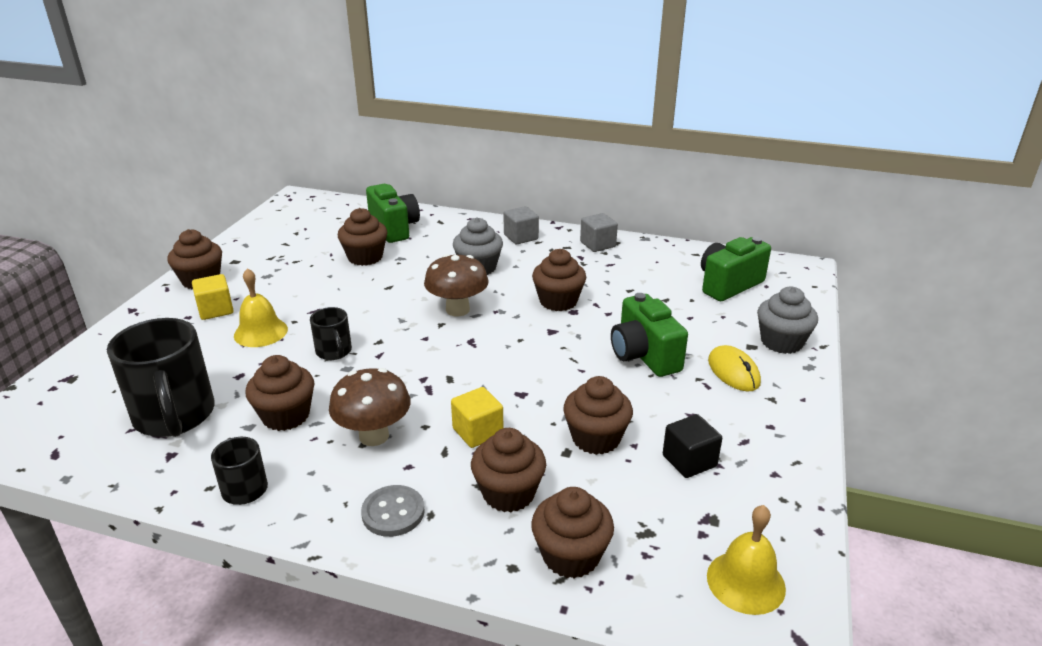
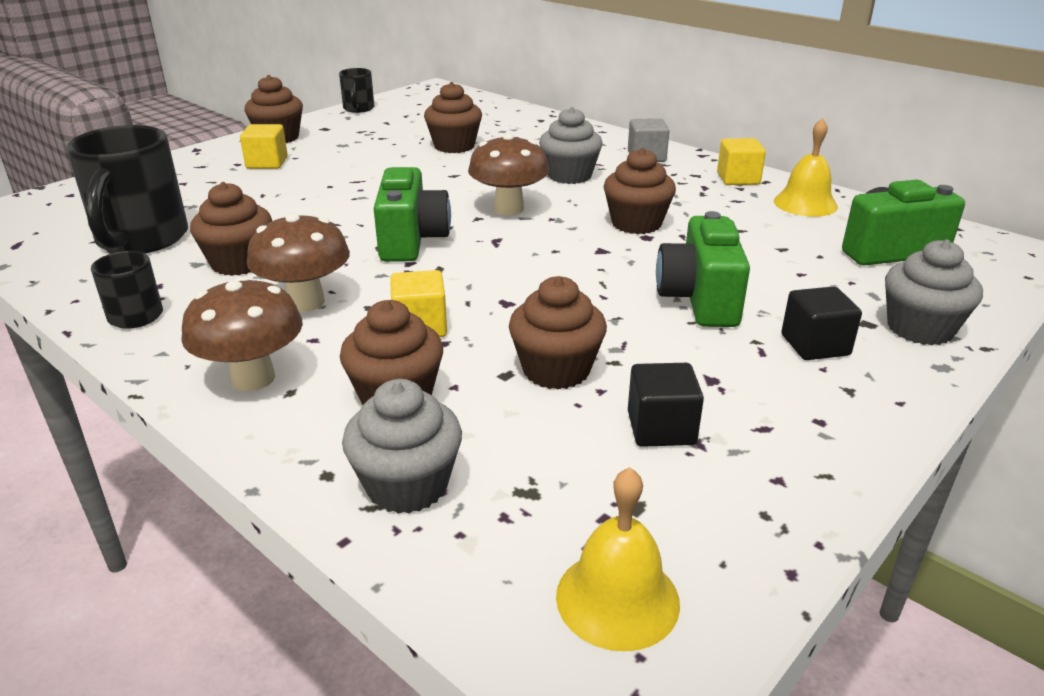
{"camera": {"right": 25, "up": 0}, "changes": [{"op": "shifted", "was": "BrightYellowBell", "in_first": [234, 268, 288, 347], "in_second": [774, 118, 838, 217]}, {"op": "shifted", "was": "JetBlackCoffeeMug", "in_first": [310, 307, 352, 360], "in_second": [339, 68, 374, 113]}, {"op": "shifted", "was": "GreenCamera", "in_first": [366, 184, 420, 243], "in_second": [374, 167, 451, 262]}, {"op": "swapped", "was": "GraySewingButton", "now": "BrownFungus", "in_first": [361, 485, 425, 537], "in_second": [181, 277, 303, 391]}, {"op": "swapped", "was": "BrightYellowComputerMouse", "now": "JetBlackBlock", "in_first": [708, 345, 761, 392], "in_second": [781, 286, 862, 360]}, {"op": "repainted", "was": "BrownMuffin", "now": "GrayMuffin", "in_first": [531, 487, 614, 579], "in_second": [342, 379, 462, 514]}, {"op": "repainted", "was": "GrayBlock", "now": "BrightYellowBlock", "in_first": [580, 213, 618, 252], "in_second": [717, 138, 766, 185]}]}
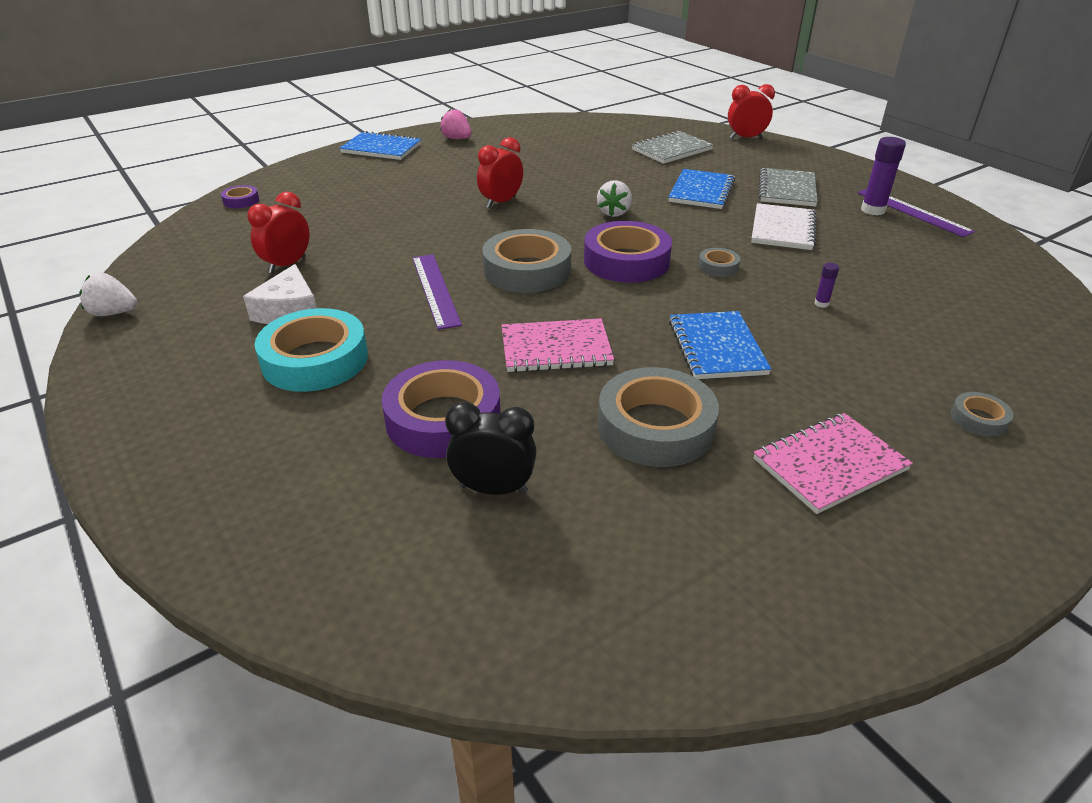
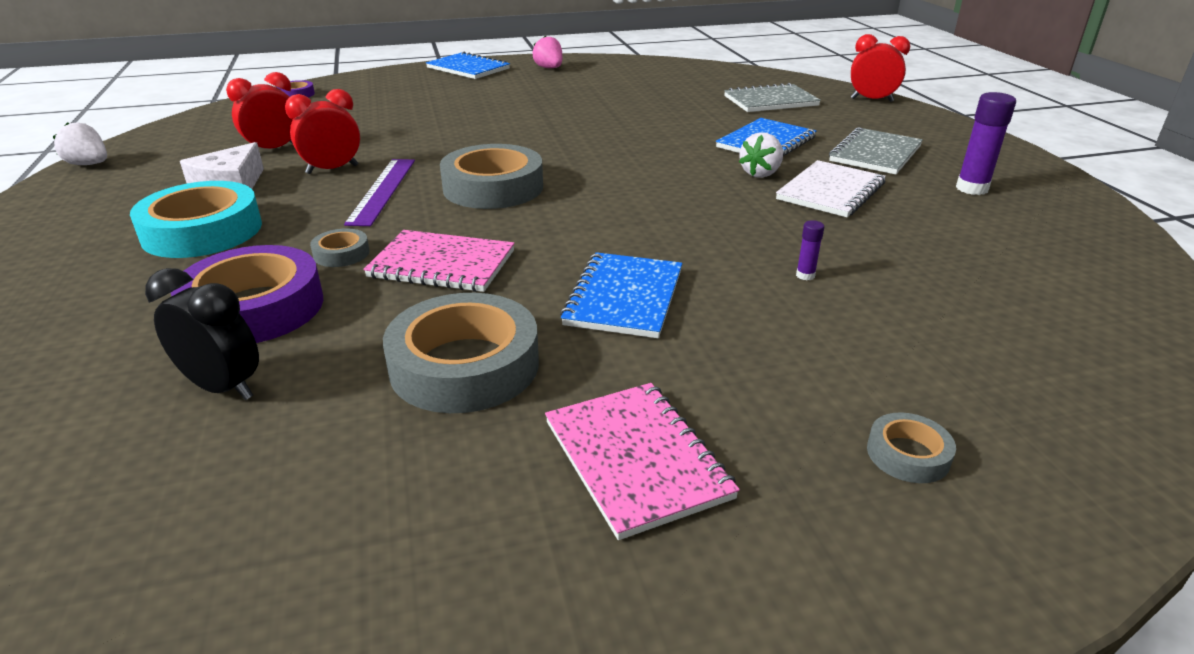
{"camera": {"right": 20, "up": -5}, "changes": [{"op": "gone", "was": "PurpleStickyTape", "in_first": [584, 221, 672, 283]}, {"op": "gone", "was": "PurpleStraightedge", "in_first": [857, 189, 975, 237]}, {"op": "shifted", "was": "CrimsonClock", "in_first": [477, 137, 523, 208], "in_second": [285, 89, 360, 174]}, {"op": "shifted", "was": "WhiteToyStrawberry", "in_first": [597, 180, 632, 217], "in_second": [739, 132, 783, 178]}, {"op": "shifted", "was": "GrayStickyTape", "in_first": [698, 248, 740, 277], "in_second": [310, 228, 369, 267]}, {"op": "rotated", "was": "PinkNotebook", "in_first": [754, 413, 913, 514], "in_second": [545, 383, 740, 540], "clockwise": 75}]}
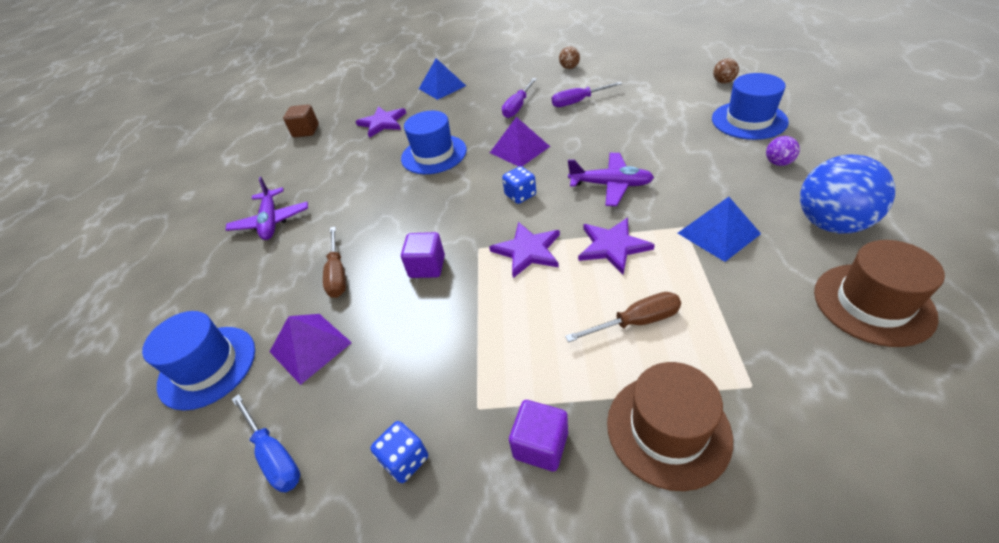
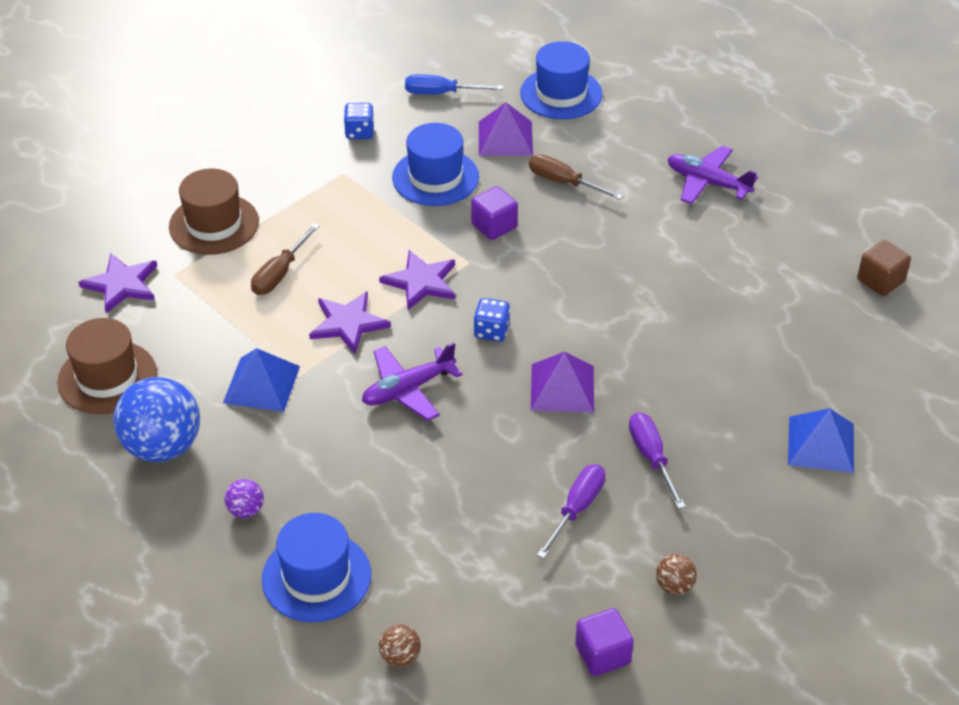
{"camera": {"right": 130, "up": 0}, "changes": [{"op": "shifted", "was": "PurpleFivePointedStar", "in_first": [355, 106, 406, 138], "in_second": [79, 254, 157, 313]}, {"op": "shifted", "was": "BlueTopHat", "in_first": [401, 111, 467, 174], "in_second": [392, 123, 479, 206]}, {"op": "shifted", "was": "PurpleBlock", "in_first": [509, 400, 568, 471], "in_second": [575, 608, 634, 676]}]}
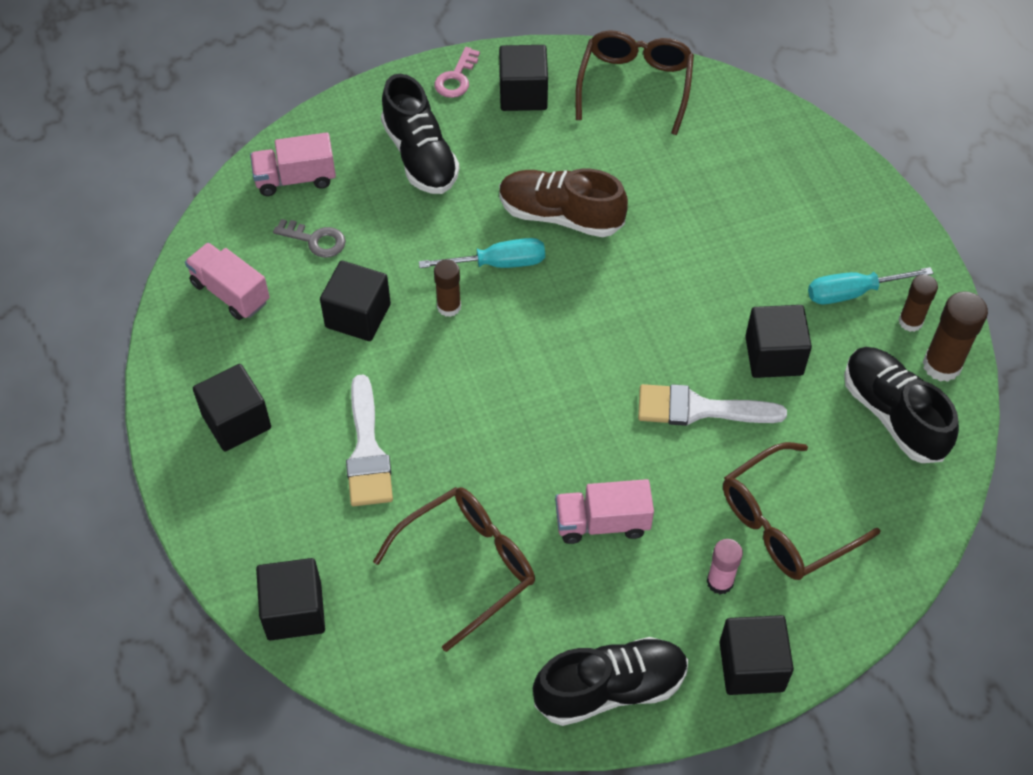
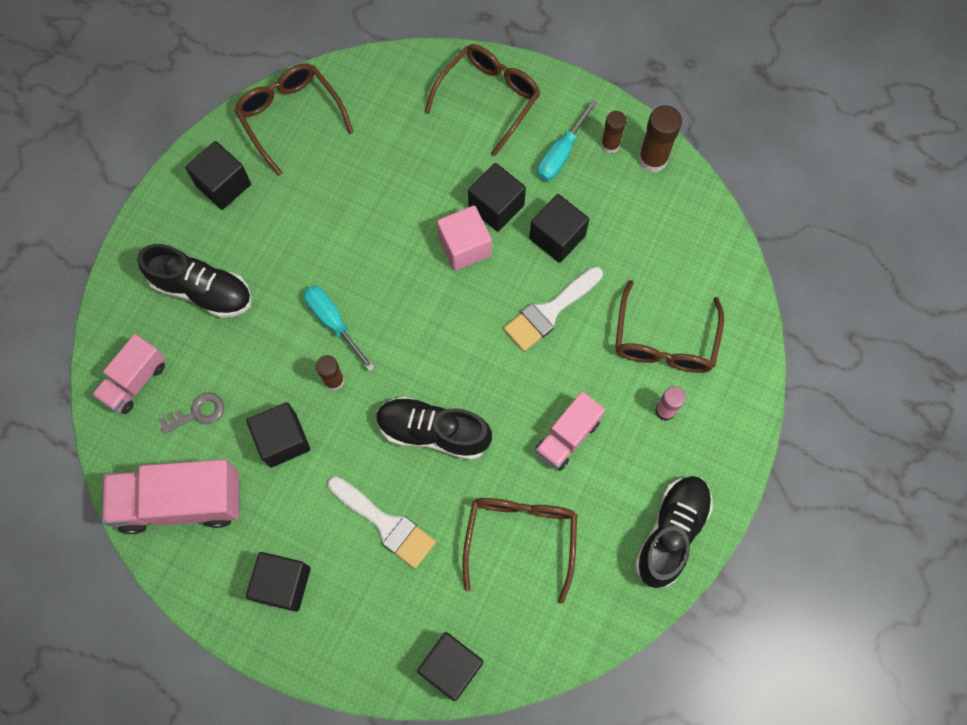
{"camera": {"right": -45, "up": 15}, "changes": [{"op": "gone", "was": "PinkLatchkey", "in_first": [434, 47, 480, 98]}, {"op": "gone", "was": "BrownLaceUpShoe", "in_first": [499, 169, 628, 237]}, {"op": "new", "now": "BrownSpectacles", "in_second": [425, 44, 540, 157]}, {"op": "new", "now": "PinkBlock", "in_second": [437, 205, 492, 271]}, {"op": "shifted", "was": "JetBlackBlock", "in_first": [719, 615, 794, 695], "in_second": [468, 163, 526, 232]}, {"op": "shifted", "was": "JetBlackLaceUpShoe", "in_first": [844, 347, 959, 463], "in_second": [376, 397, 492, 460]}, {"op": "rotated", "was": "TurquoiseScrewdriver", "in_first": [419, 238, 545, 268], "in_second": [304, 285, 375, 372], "clockwise": -75}, {"op": "scaled", "was": "PinkToyTruck", "in_first": [185, 242, 270, 320], "in_second": [102, 459, 240, 534], "ratio": 1.67}]}
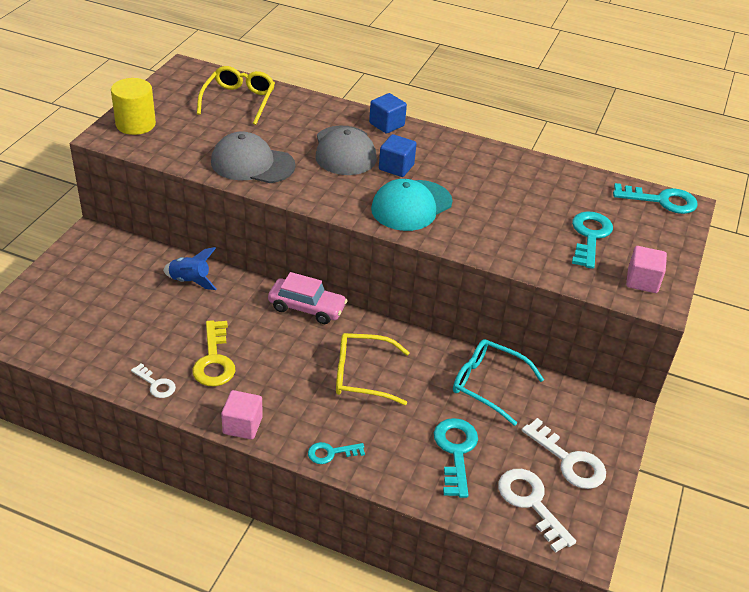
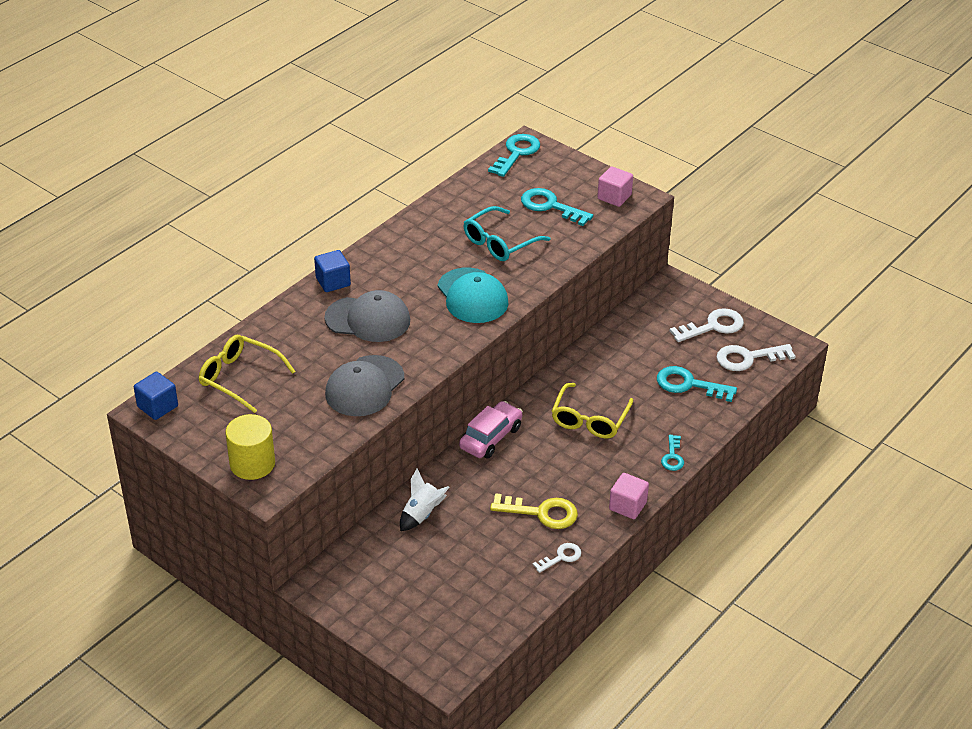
{"camera": {"right": -70, "up": 0}, "changes": [{"op": "shifted", "was": "BlueBlock", "in_first": [379, 134, 417, 177], "in_second": [134, 372, 178, 420]}, {"op": "shifted", "was": "TurquoiseSpectacles", "in_first": [453, 339, 544, 426], "in_second": [464, 206, 550, 261]}, {"op": "repainted", "was": "BlueRocket", "now": "WhiteRocket", "in_first": [163, 247, 217, 290], "in_second": [400, 468, 450, 531]}]}
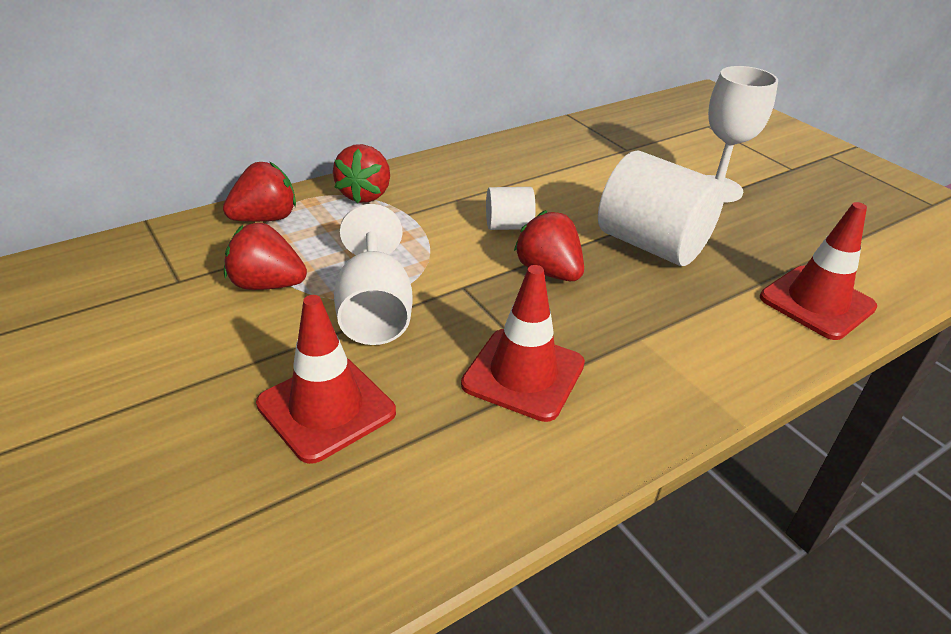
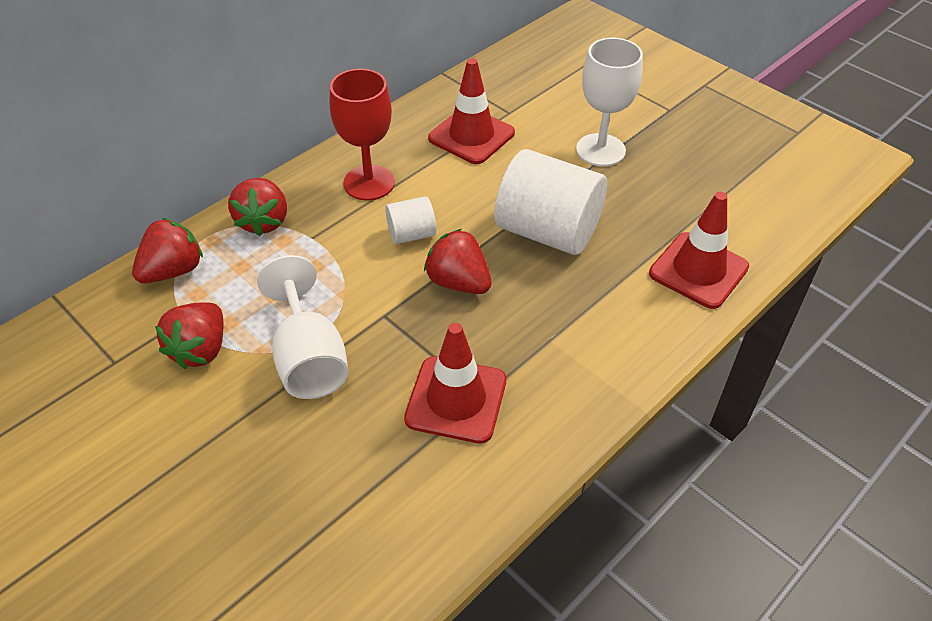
{"camera": {"right": -10, "up": 10}, "changes": [{"op": "new", "now": "CrimsonChalice", "in_second": [330, 69, 395, 201]}, {"op": "shifted", "was": "CrimsonRoadCone", "in_first": [256, 295, 396, 464], "in_second": [428, 58, 515, 164]}, {"op": "rotated", "was": "CrimsonToyStrawberry", "in_first": [224, 222, 307, 290], "in_second": [155, 302, 223, 369], "clockwise": -75}]}
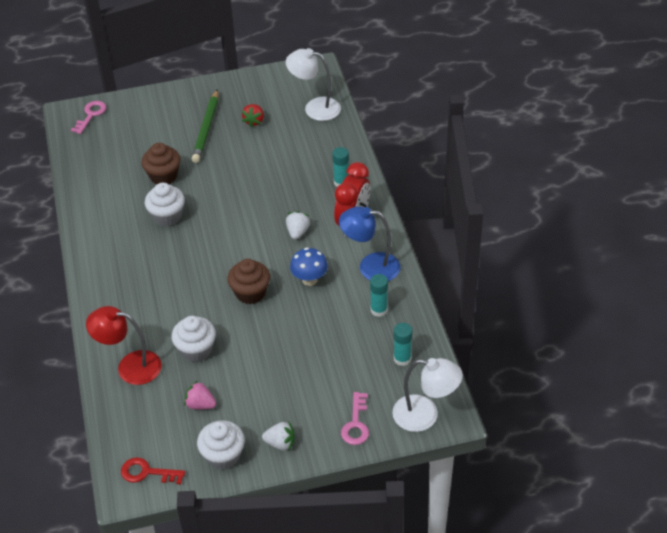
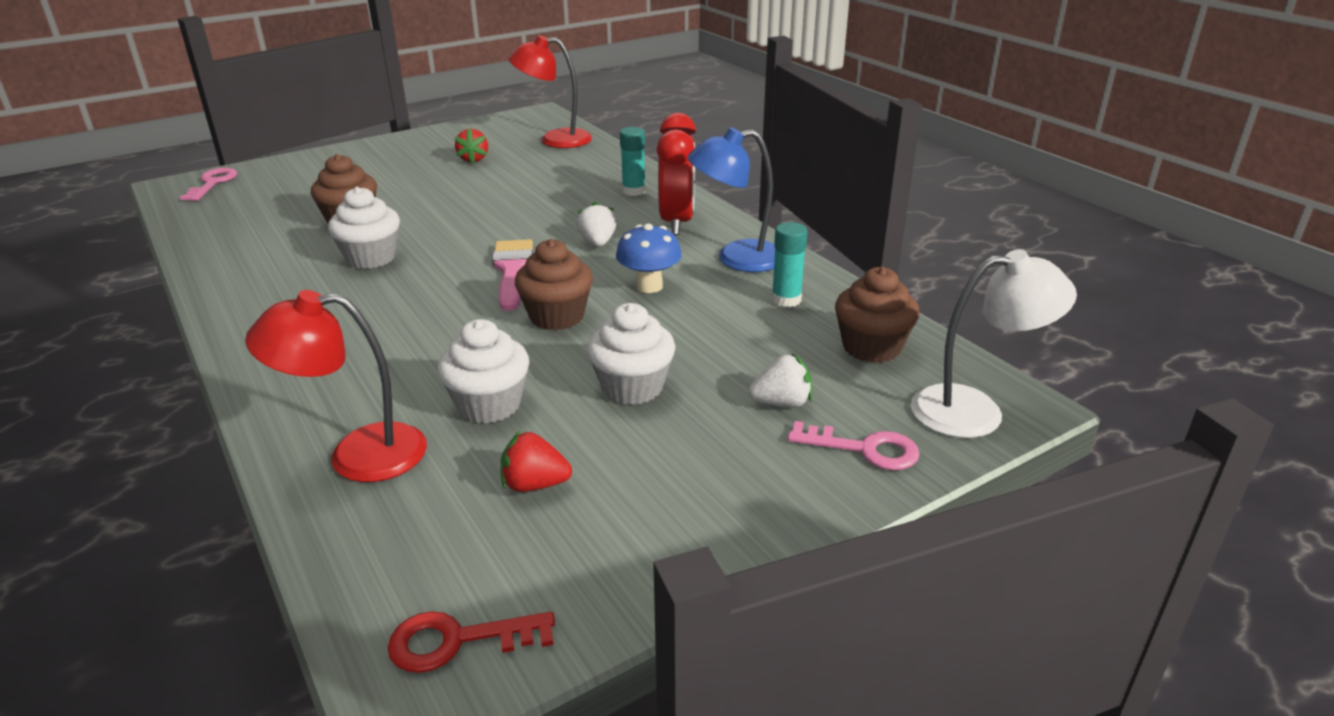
{"camera": {"right": -20, "up": -15}, "changes": [{"op": "gone", "was": "GreenWoodenPencil", "in_first": [192, 89, 218, 163]}, {"op": "new", "now": "PinkBrush", "in_second": [492, 239, 533, 311]}, {"op": "shifted", "was": "WhiteMuffin", "in_first": [197, 420, 245, 470], "in_second": [587, 303, 675, 405]}, {"op": "shifted", "was": "WhiteToyStrawberry", "in_first": [262, 422, 295, 450], "in_second": [749, 353, 812, 407]}, {"op": "swapped", "was": "TurquoiseGlue", "now": "BrownMuffin", "in_first": [394, 323, 412, 366], "in_second": [835, 267, 920, 363]}, {"op": "repainted", "was": "PinkToyStrawberry", "now": "CrimsonToyStrawberry", "in_first": [184, 380, 216, 409], "in_second": [501, 431, 572, 492]}, {"op": "repainted", "was": "WhiteLamp", "now": "CrimsonLamp", "in_first": [286, 48, 341, 121], "in_second": [509, 35, 592, 148]}, {"op": "rotated", "was": "PinkLatchkey", "in_first": [341, 392, 369, 445], "in_second": [788, 421, 920, 470], "clockwise": -60}]}
